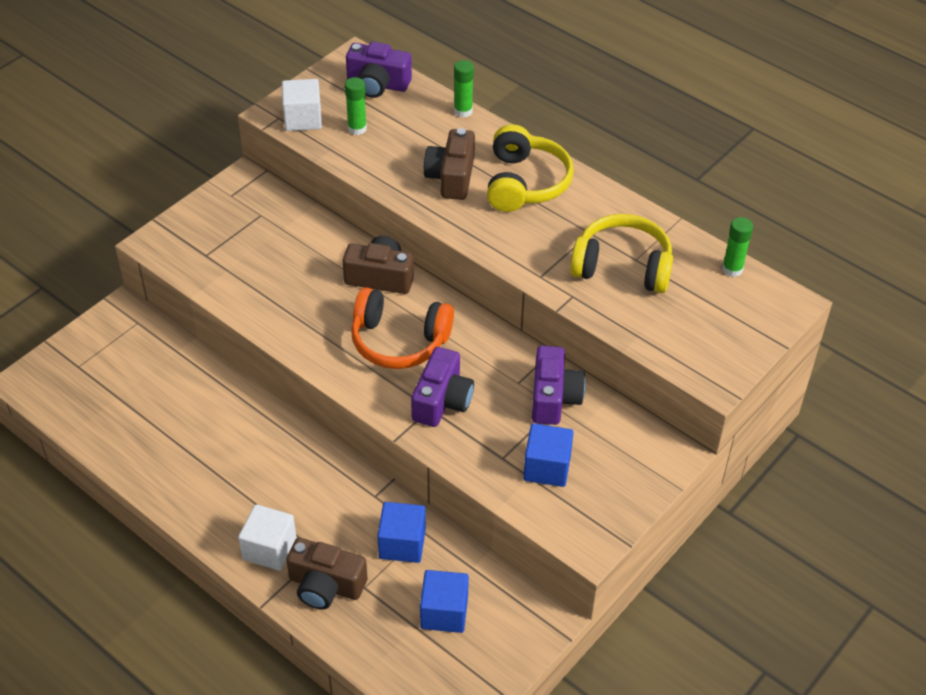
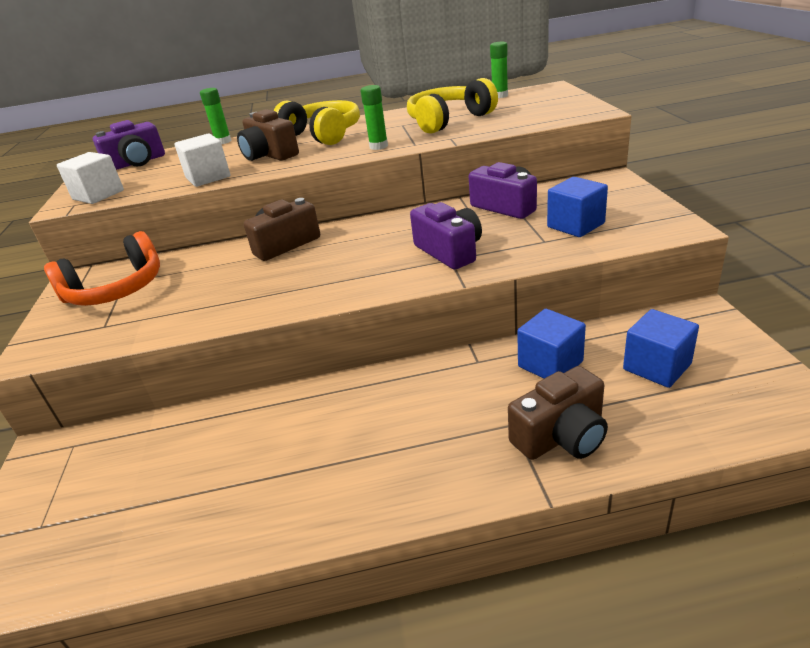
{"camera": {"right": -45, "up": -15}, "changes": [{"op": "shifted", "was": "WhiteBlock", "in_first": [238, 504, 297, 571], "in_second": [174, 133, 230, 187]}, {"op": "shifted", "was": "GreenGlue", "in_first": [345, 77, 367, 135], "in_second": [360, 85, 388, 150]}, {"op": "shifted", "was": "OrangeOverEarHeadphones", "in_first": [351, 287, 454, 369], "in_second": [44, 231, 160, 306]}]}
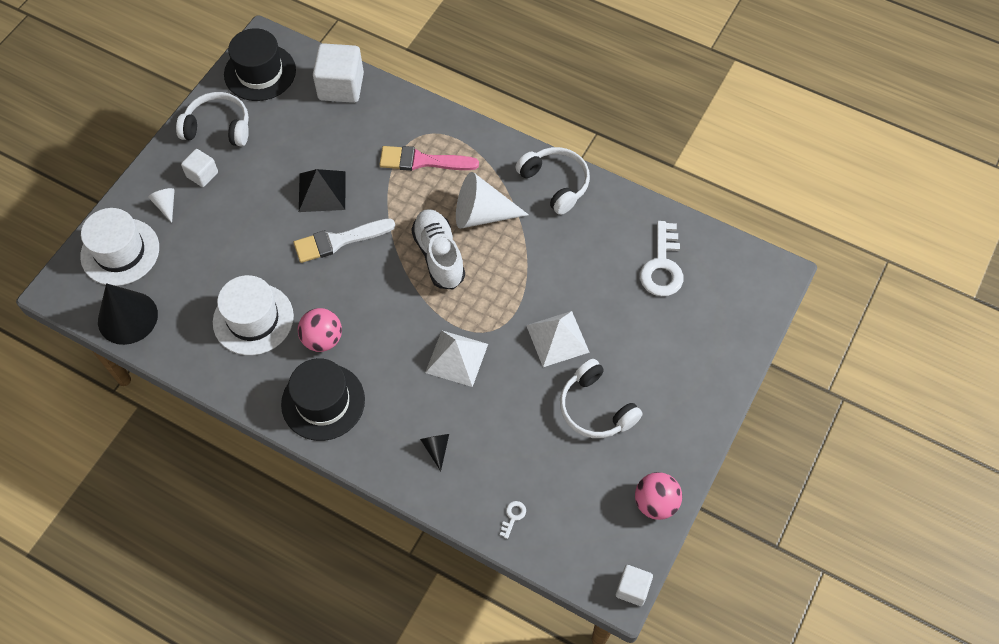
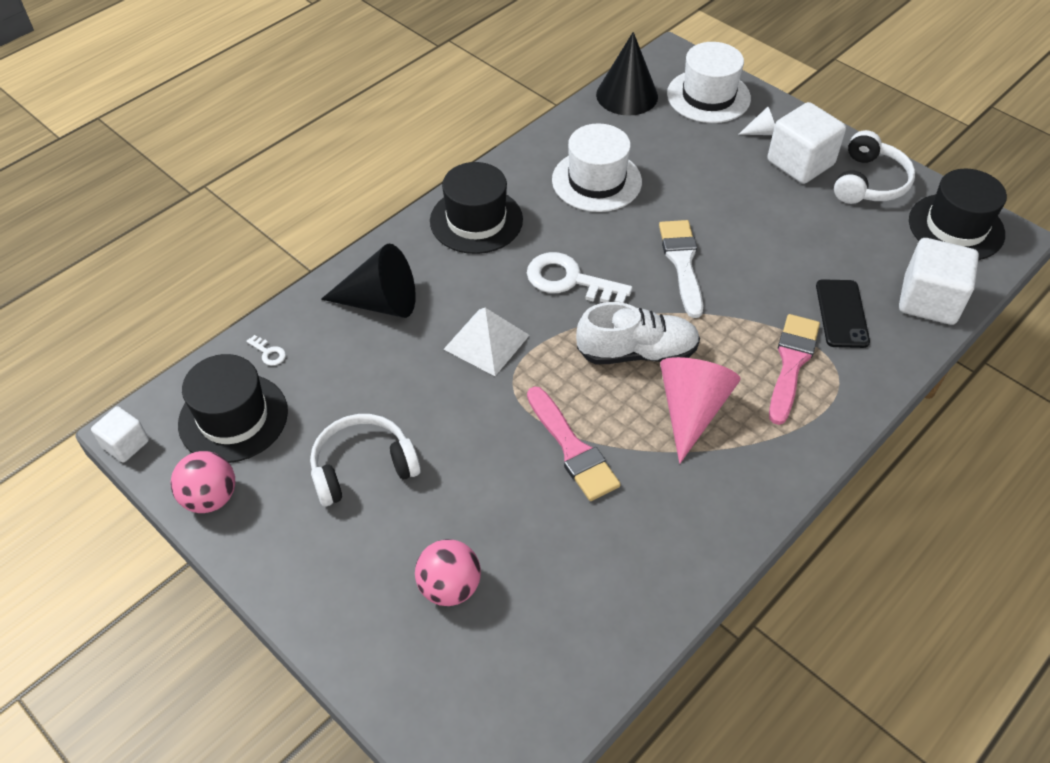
{"camera": {"right": 105, "up": -10}, "changes": [{"op": "gone", "was": "JetBlackSolidPyramid", "in_first": [299, 169, 345, 212]}, {"op": "gone", "was": "WhiteOverEarHeadphones", "in_first": [516, 147, 590, 215]}, {"op": "gone", "was": "WhiteSolidPyramid", "in_first": [526, 311, 590, 367]}, {"op": "new", "now": "JetBlackTopHat", "in_second": [178, 354, 288, 463]}, {"op": "new", "now": "PinkBrush", "in_second": [527, 386, 621, 501]}, {"op": "new", "now": "JetBlackMobilePhone", "in_second": [816, 279, 870, 348]}, {"op": "shifted", "was": "PinkPlayBall", "in_first": [298, 308, 342, 352], "in_second": [415, 539, 481, 606]}, {"op": "shifted", "was": "WhiteLatchkey", "in_first": [640, 221, 683, 296], "in_second": [527, 252, 632, 303]}, {"op": "repainted", "was": "WhiteCone", "now": "PinkCone", "in_first": [456, 172, 529, 229], "in_second": [660, 357, 741, 464]}, {"op": "scaled", "was": "WhiteBlock", "in_first": [181, 149, 218, 187], "in_second": [767, 102, 846, 184], "ratio": 1.8}, {"op": "scaled", "was": "JetBlackCone", "in_first": [420, 434, 449, 471], "in_second": [321, 244, 416, 318], "ratio": 2.13}]}
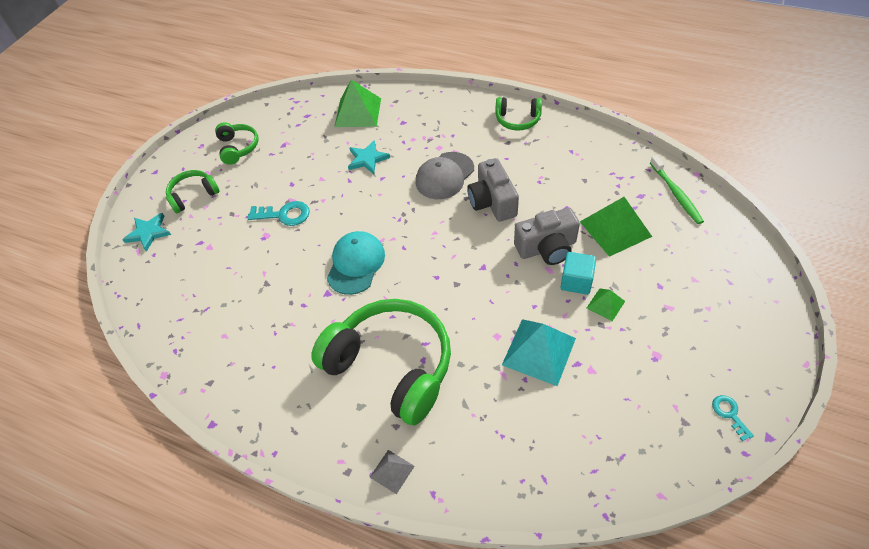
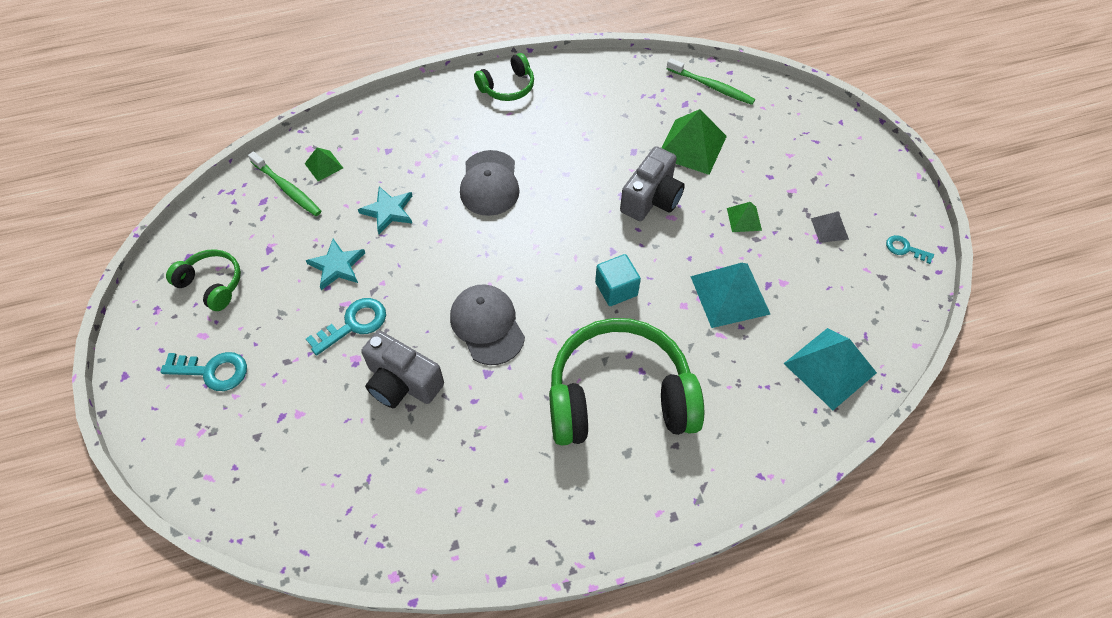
{"camera": {"right": -45, "up": 5}, "changes": [{"op": "new", "now": "GreenToothbrush", "in_second": [248, 151, 321, 216]}, {"op": "new", "now": "TurquoiseSolidPyramid", "in_second": [783, 328, 877, 410]}, {"op": "shifted", "was": "TurquoiseFivePointedStar", "in_first": [122, 213, 171, 252], "in_second": [305, 239, 365, 290]}, {"op": "shifted", "was": "GraySolidPyramid", "in_first": [370, 450, 414, 494], "in_second": [811, 211, 849, 243]}, {"op": "shifted", "was": "GrayCamera", "in_first": [467, 158, 519, 222], "in_second": [361, 330, 444, 408]}, {"op": "shifted", "was": "TurquoiseBlock", "in_first": [560, 252, 596, 295], "in_second": [595, 254, 641, 306]}, {"op": "swapped", "was": "GreenOverEarHeadphones", "now": "TurquoiseLatchkey", "in_first": [166, 170, 220, 213], "in_second": [161, 352, 247, 391]}, {"op": "repainted", "was": "TurquoiseCap", "now": "GrayCap", "in_first": [327, 231, 385, 295], "in_second": [450, 284, 525, 365]}, {"op": "scaled", "was": "GreenSolidPyramid", "in_first": [334, 80, 381, 127], "in_second": [304, 147, 343, 181], "ratio": 0.51}]}
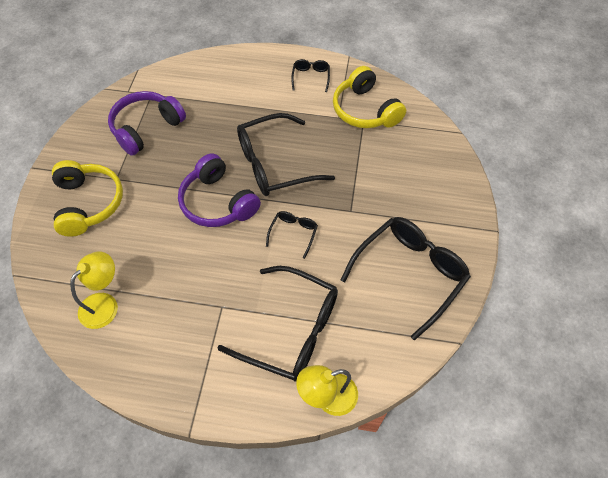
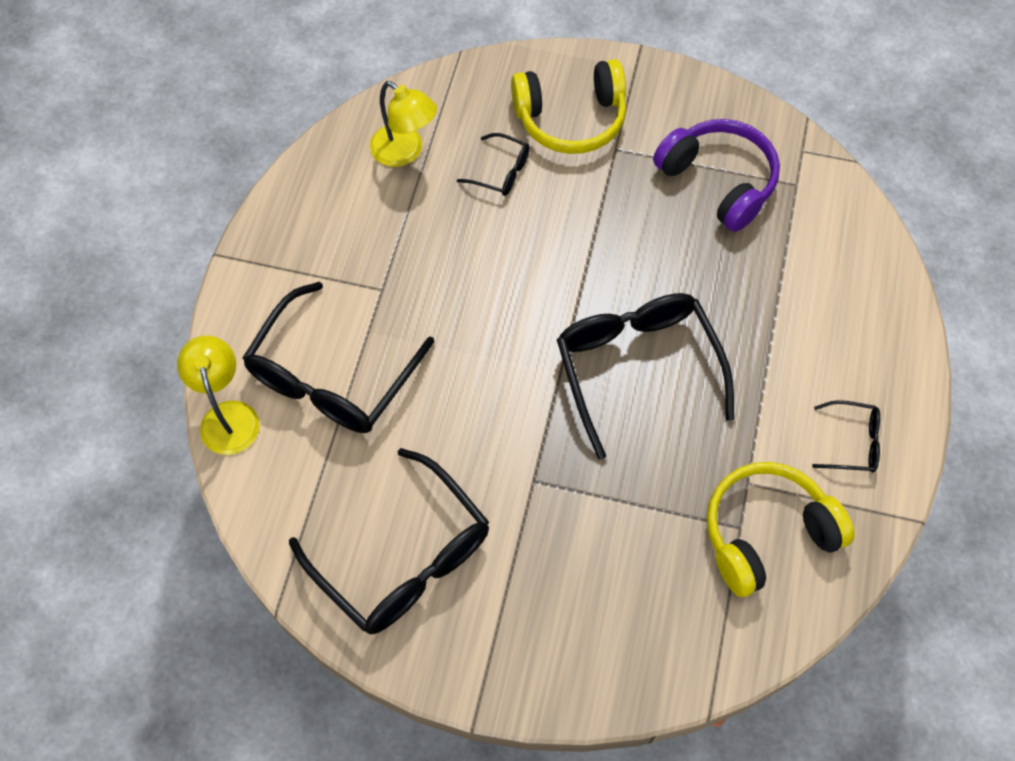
{"camera": {"right": 95, "up": 5}, "changes": [{"op": "gone", "was": "PurpleOverEarHeadphones", "in_first": [178, 153, 261, 227]}, {"op": "shifted", "was": "JetBlackSpectacles", "in_first": [266, 211, 318, 259], "in_second": [457, 133, 530, 196]}]}
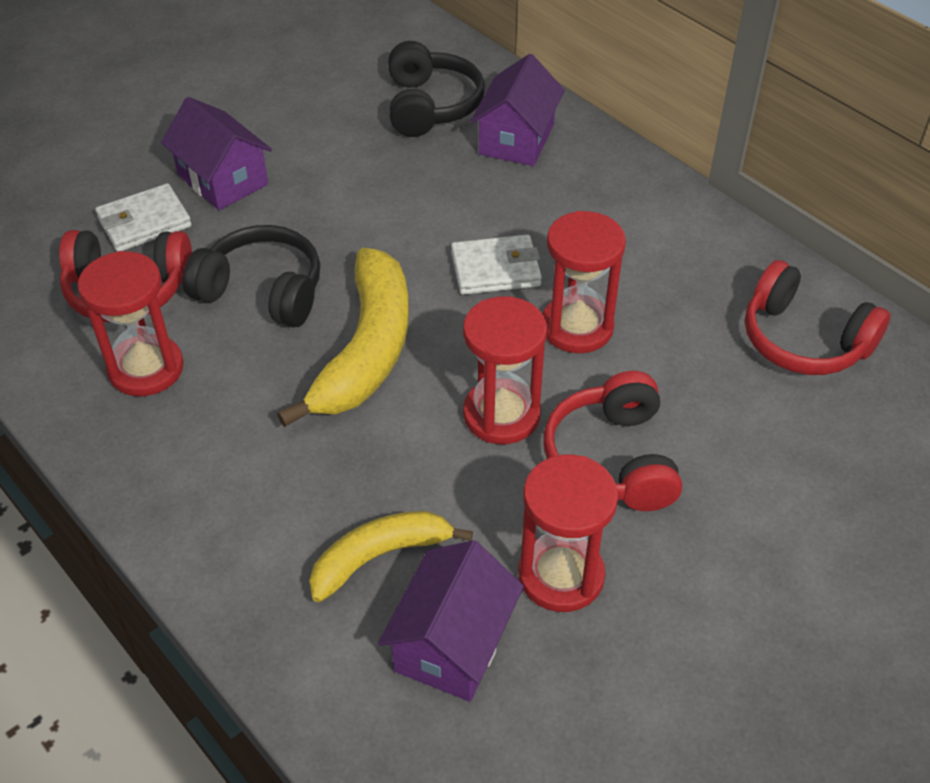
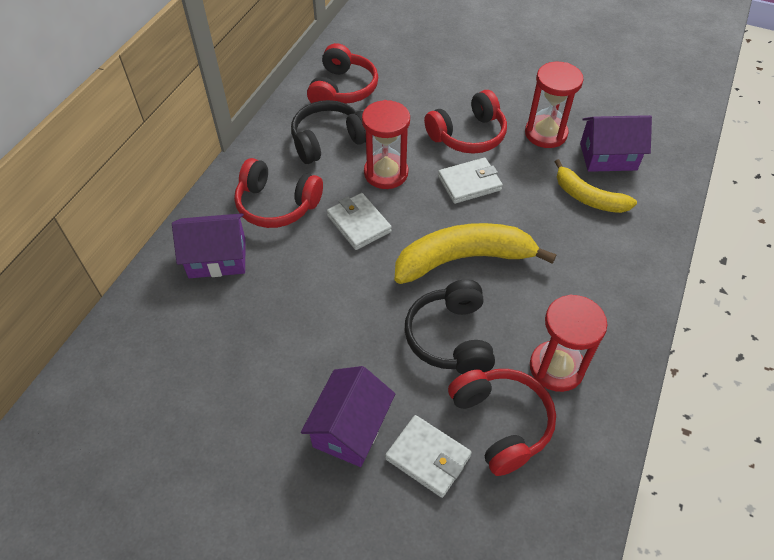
{"camera": {"right": -115, "up": 5}, "changes": [{"op": "new", "now": "CrimsonOverEarHeadphones", "in_second": [234, 158, 323, 228]}, {"op": "shifted", "was": "JetBlackOverEarHeadphones", "in_first": [388, 41, 485, 137], "in_second": [291, 100, 373, 164]}, {"op": "swapped", "was": "CrimsonHourglass", "now": "WhiteBillfold", "in_first": [463, 296, 547, 444], "in_second": [438, 158, 503, 204]}]}
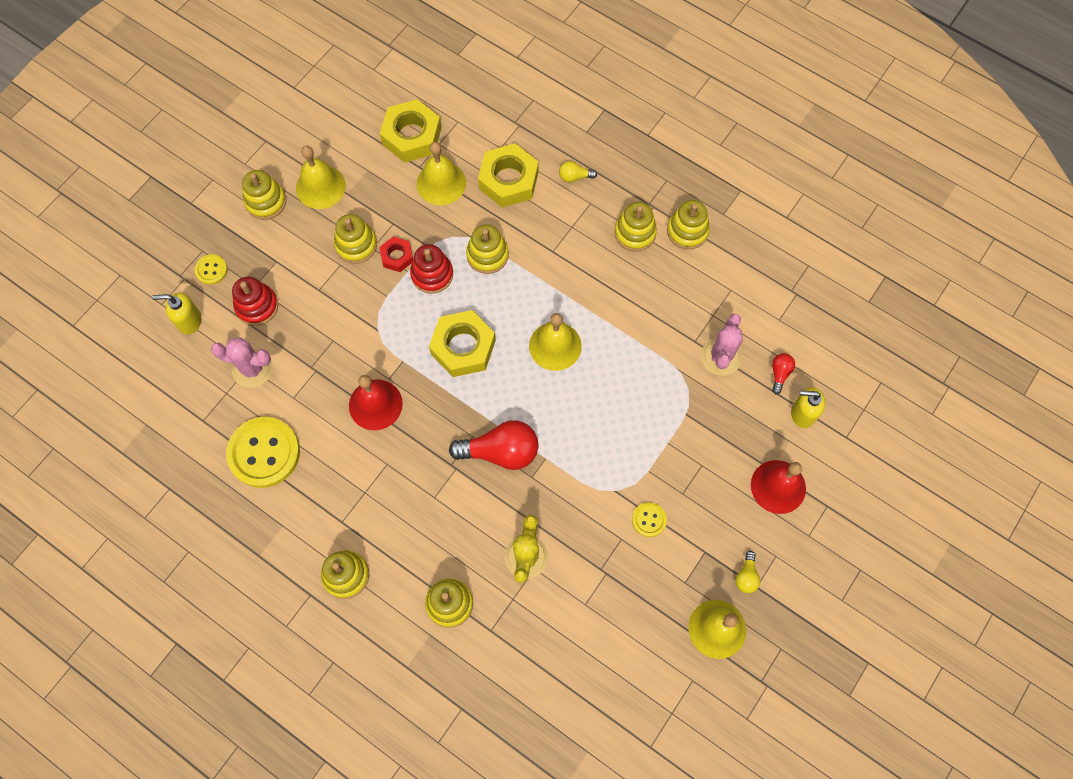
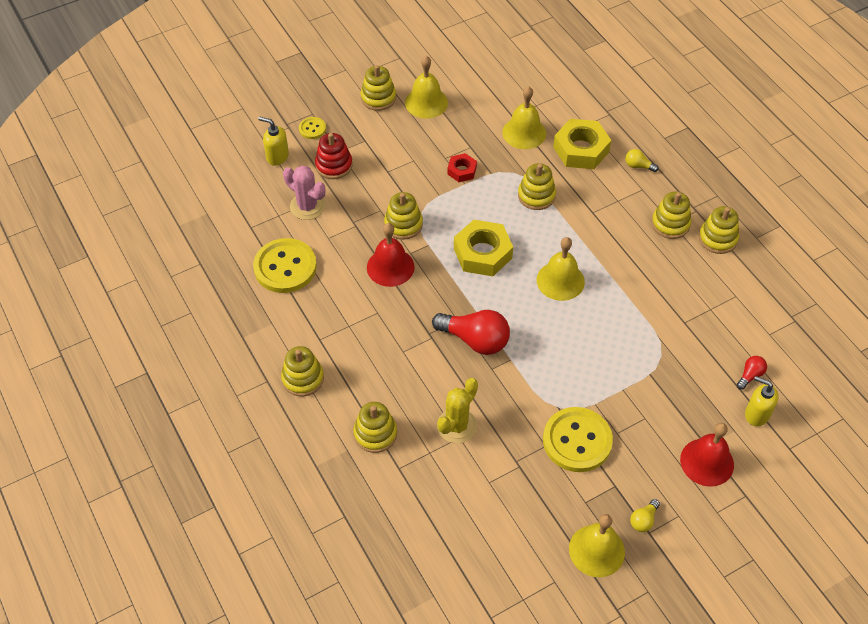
{"camera": {"right": 25, "up": -15}, "changes": [{"op": "gone", "was": "BrightYellowHexNut", "in_first": [380, 99, 441, 163]}, {"op": "gone", "was": "CrimsonRingStacker", "in_first": [410, 244, 453, 294]}, {"op": "gone", "was": "PinkCactus", "in_first": [701, 314, 743, 376]}, {"op": "shifted", "was": "BrightYellowRingStacker", "in_first": [334, 214, 377, 264], "in_second": [384, 192, 423, 240]}, {"op": "scaled", "was": "BrightYellowSewingButton", "in_first": [632, 502, 667, 537], "in_second": [543, 407, 613, 472], "ratio": 2.11}]}
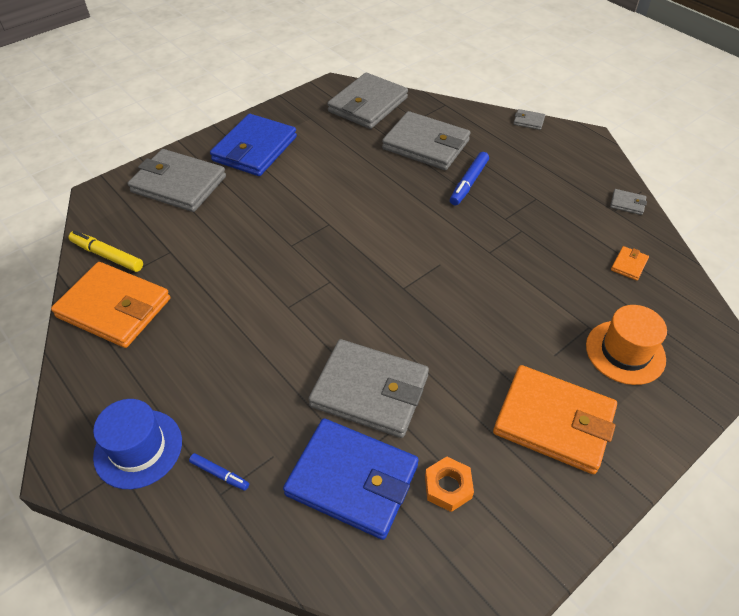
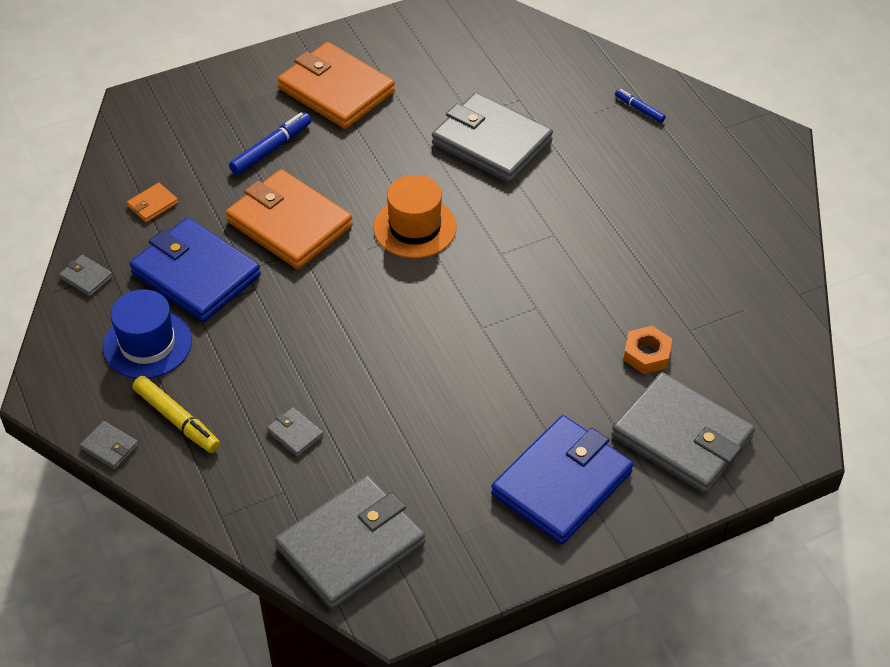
{"camera": {"right": -165, "up": 0}, "changes": [{"op": "shifted", "was": "OrangeBillfold", "in_first": [51, 262, 170, 348], "in_second": [226, 169, 353, 269]}, {"op": "shifted", "was": "BrightYellowFeltPen", "in_first": [68, 231, 143, 272], "in_second": [133, 376, 220, 453]}, {"op": "shifted", "was": "BlueTopHat", "in_first": [93, 399, 182, 489], "in_second": [103, 289, 192, 379]}, {"op": "shifted", "was": "BlueBillfold", "in_first": [283, 418, 419, 540], "in_second": [130, 218, 261, 322]}, {"op": "shifted", "was": "OrangeHexNut", "in_first": [425, 457, 474, 512], "in_second": [623, 326, 672, 374]}, {"op": "shifted", "was": "BlueFeltPen", "in_first": [450, 152, 489, 206], "in_second": [229, 112, 311, 175]}, {"op": "shifted", "was": "OrangeTopHat", "in_first": [586, 305, 667, 385], "in_second": [374, 175, 457, 258]}, {"op": "scaled", "was": "GrayBillfold", "in_first": [382, 111, 470, 170], "in_second": [267, 407, 324, 457], "ratio": 0.41}]}
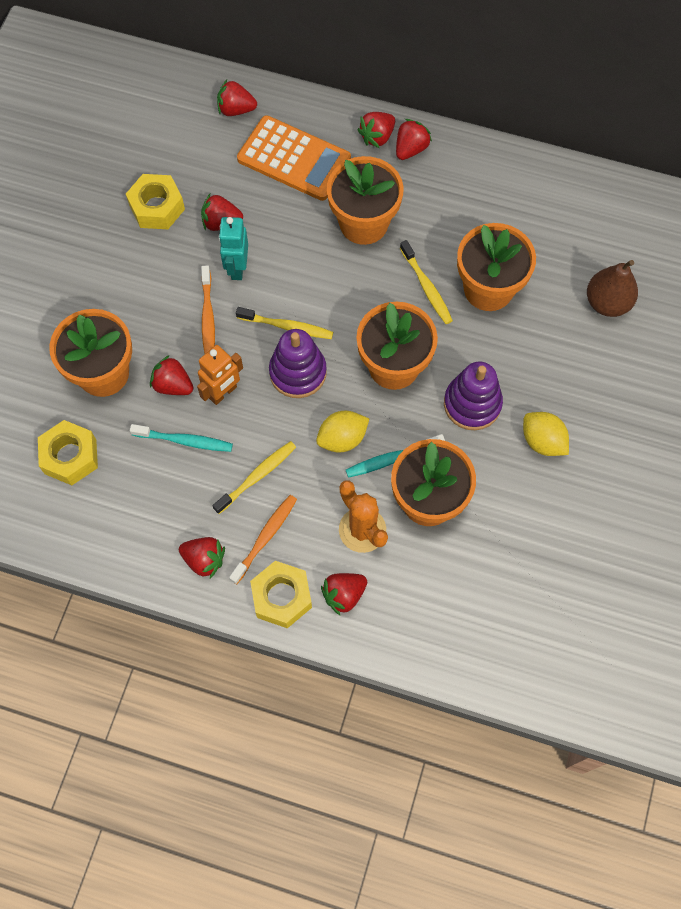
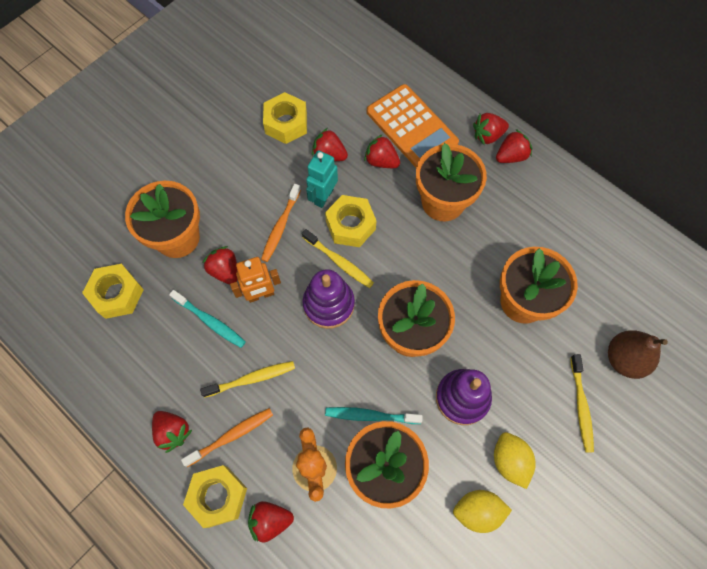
{"camera": {"right": 25, "up": 0}, "changes": [{"op": "new", "now": "BrightYellowHexNut", "in_second": [325, 195, 376, 247]}, {"op": "shifted", "was": "CrimsonToyStrawberry", "in_first": [217, 80, 257, 116], "in_second": [364, 134, 400, 168]}, {"op": "shifted", "was": "BrightYellowCitrusFruit", "in_first": [316, 411, 369, 452], "in_second": [453, 490, 512, 533]}, {"op": "shifted", "was": "BrightYellowToothbrush", "in_first": [400, 240, 453, 324], "in_second": [570, 354, 594, 453]}]}
